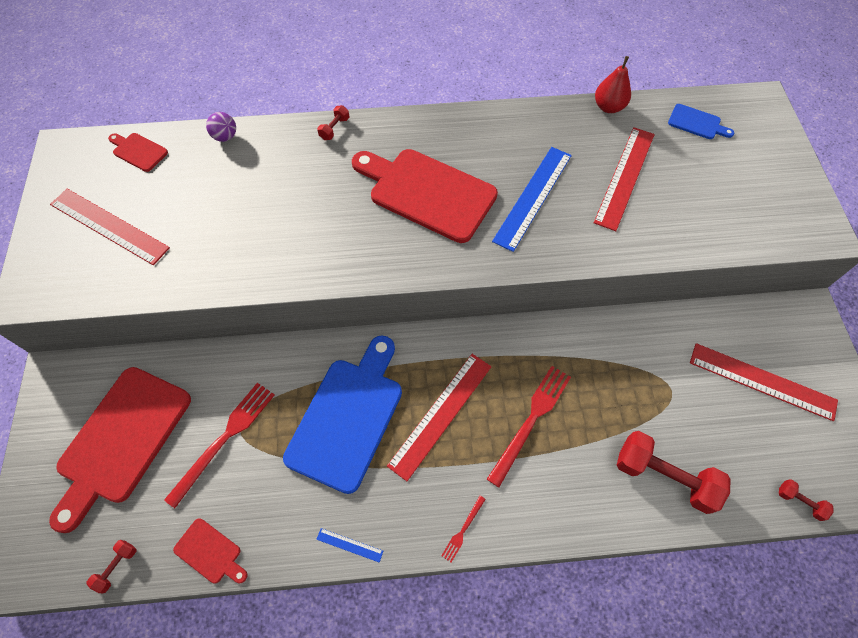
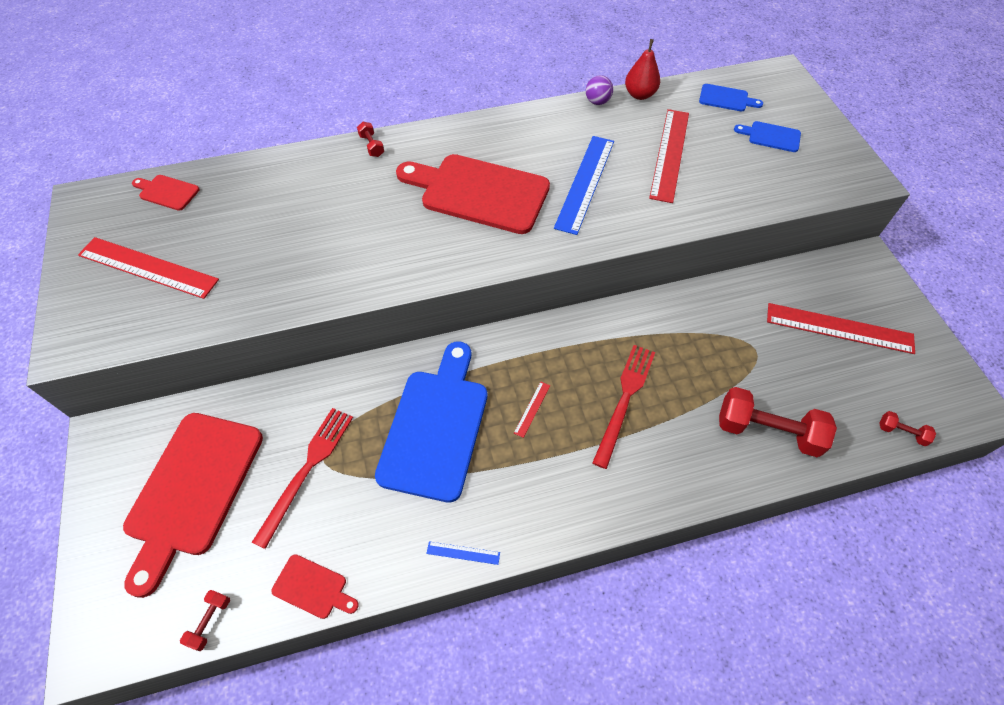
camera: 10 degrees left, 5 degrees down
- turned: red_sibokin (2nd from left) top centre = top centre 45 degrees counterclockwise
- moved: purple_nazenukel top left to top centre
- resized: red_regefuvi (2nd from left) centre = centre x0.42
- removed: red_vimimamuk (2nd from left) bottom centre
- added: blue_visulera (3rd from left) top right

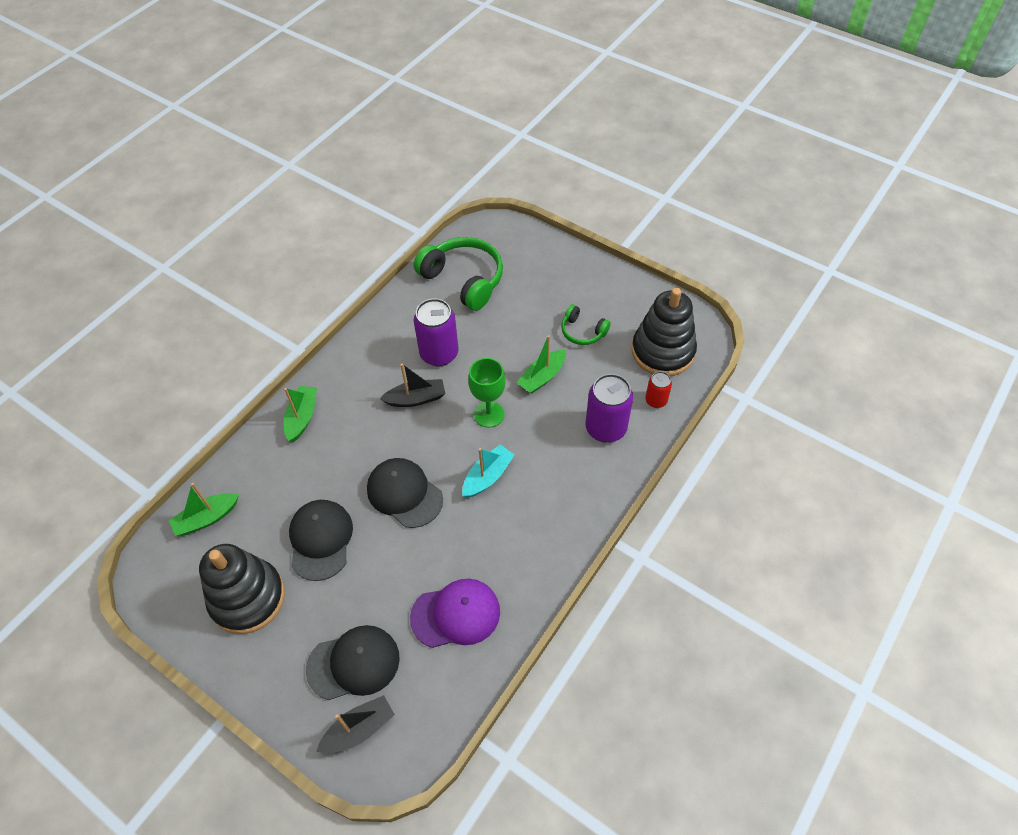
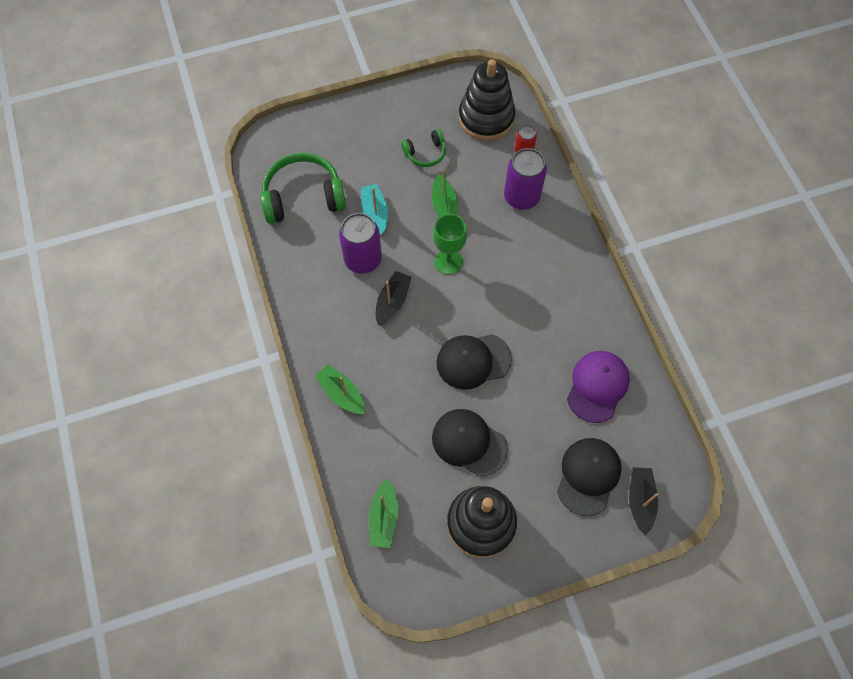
camera: 55 degrees left, 10 degrees up
- moved: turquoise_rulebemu centre to top centre

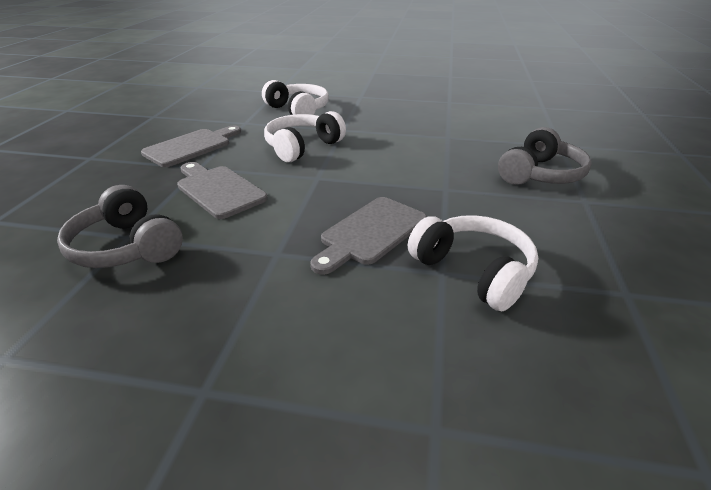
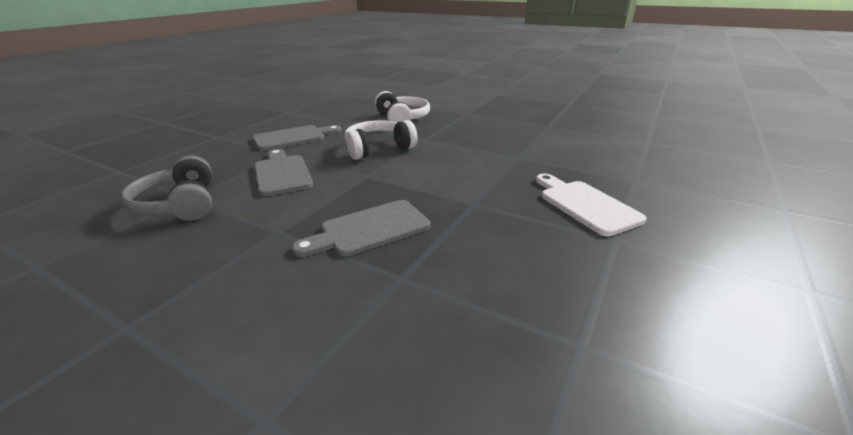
camera: 20 degrees right, 5 degrees down
- replaced: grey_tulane (2nd from left) top right to white_visulera middle right
- removed: white_tulane (3rd from left) centre

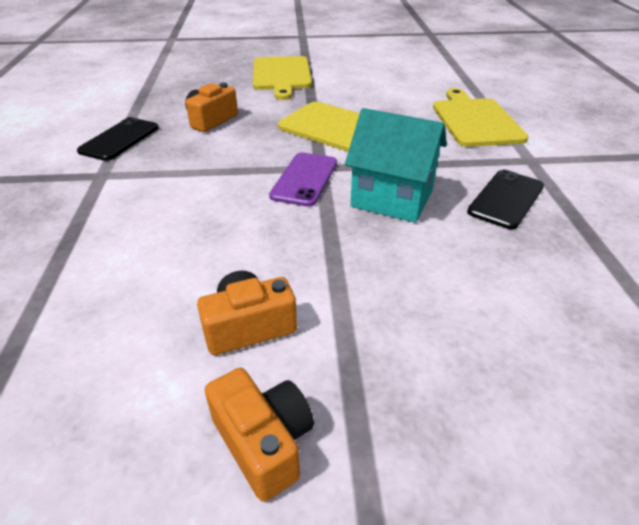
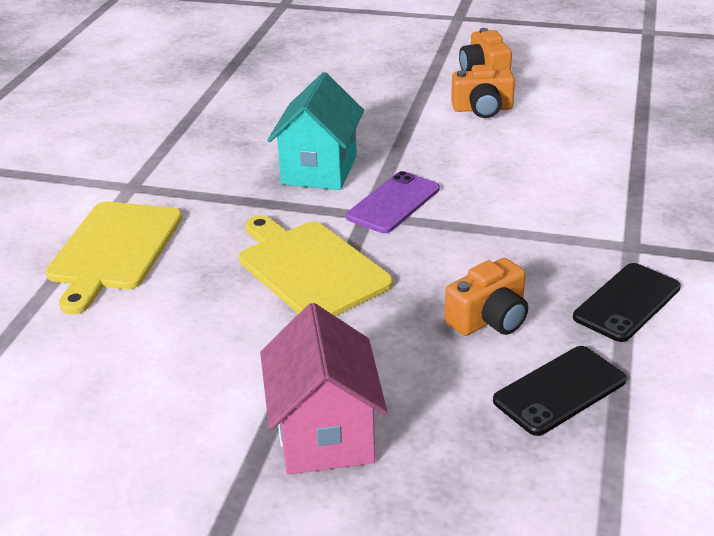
camera: 160 degrees left, 5 degrees down
- replaced: yellow_visulera (1st from left) top centre to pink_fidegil bottom centre
- turned: turquoise_fidegil top centre = top centre 60 degrees clockwise
- moved: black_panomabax (2nd from left in the first image) middle right to black_panomabax (1st from left) bottom right

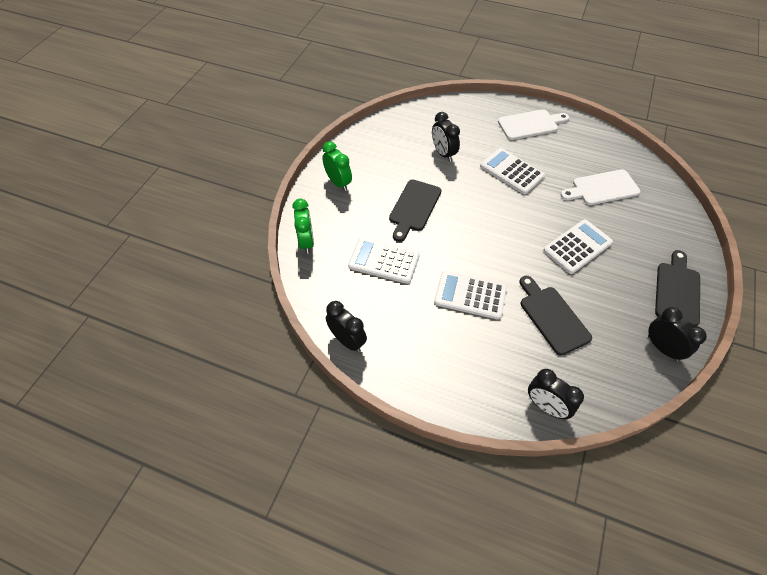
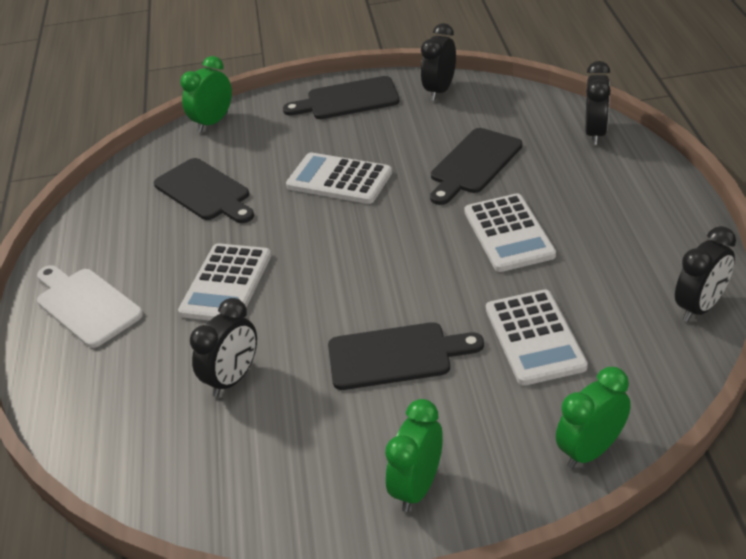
camera: 115 degrees left, 15 degrees down
- recoloured: white_visulera (2nd from left) top right to black_visulera (1st from left) middle left
- turned: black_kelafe (1st from left in the first image) centre = middle right 150 degrees counterclockwise
- added: green_kelafe (1st from left) top left

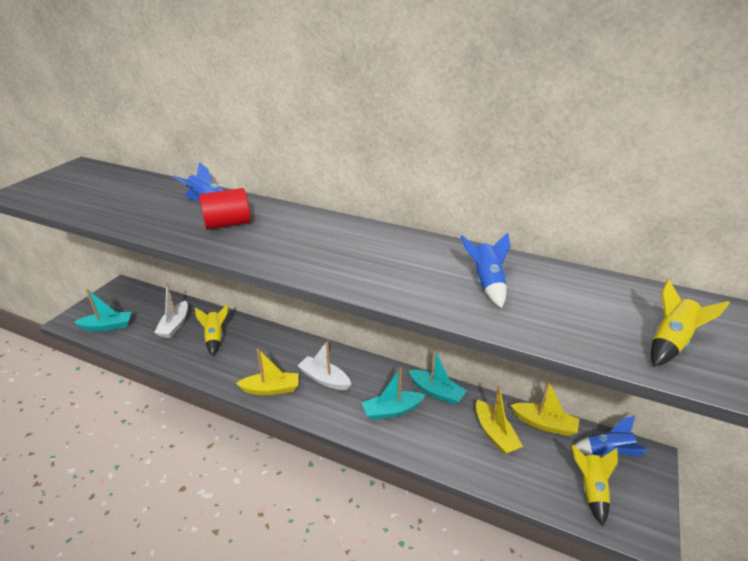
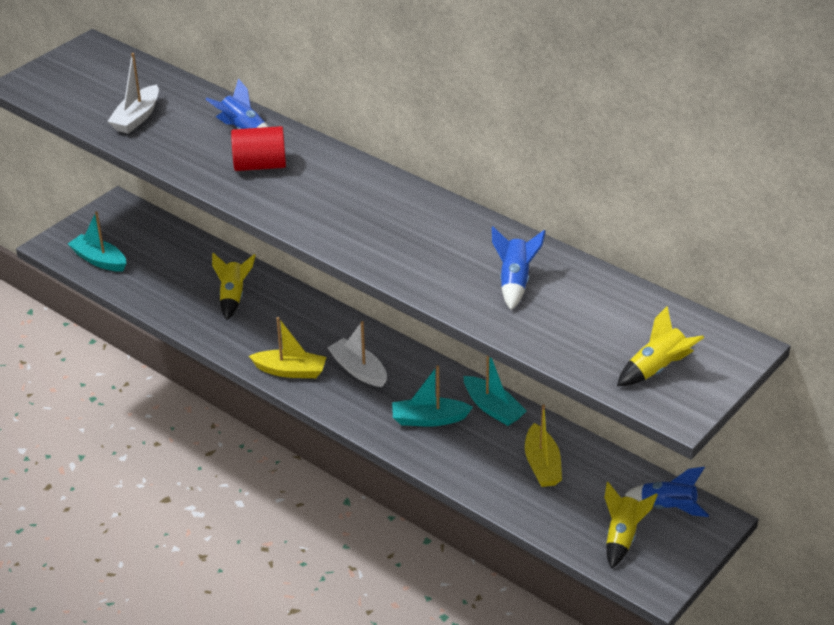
camera: 15 degrees right, 5 degrees up
- moved: white_rulebemu (1st from left) middle left to top left
- turned: turquoise_rulebemu (1st from left) middle left = middle left 150 degrees counterclockwise
- removed: yellow_rulebemu (3rd from left) bottom right

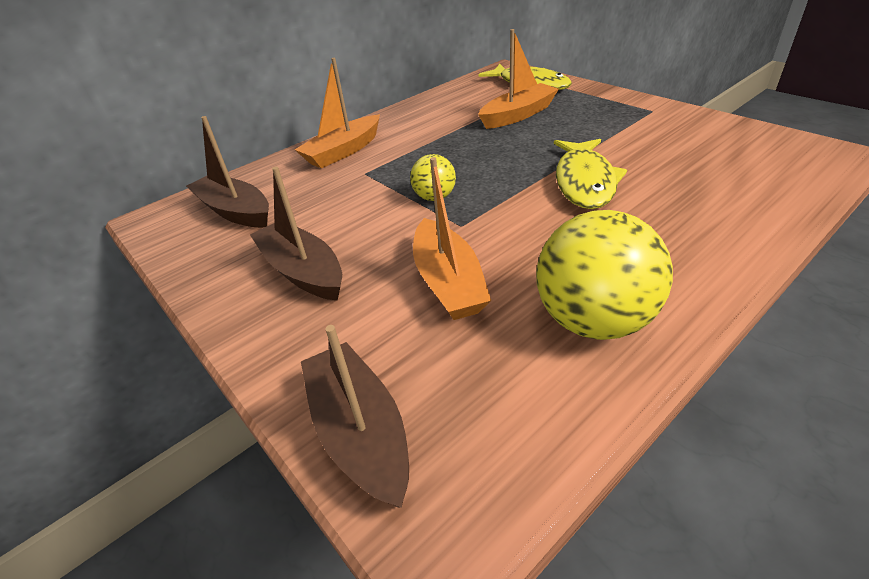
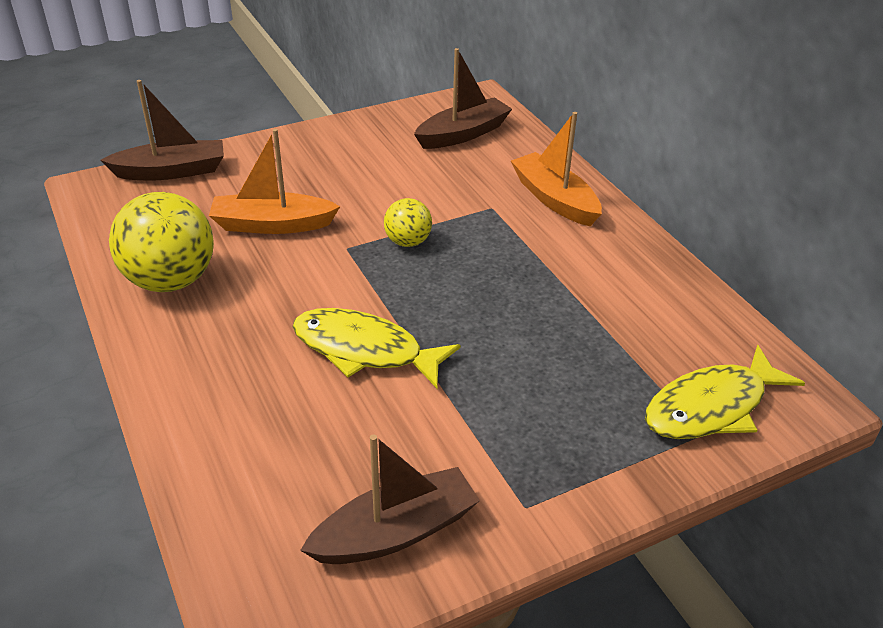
camera: 100 degrees right, 0 degrees up
- removed: orange_rulebemu (3rd from left) top centre
- moved: brown_rulebemu (2nd from left) centre to bottom centre

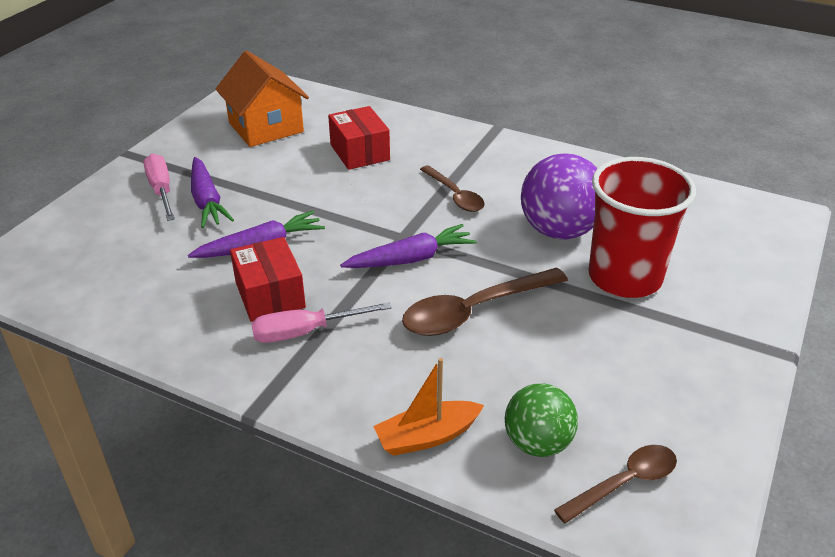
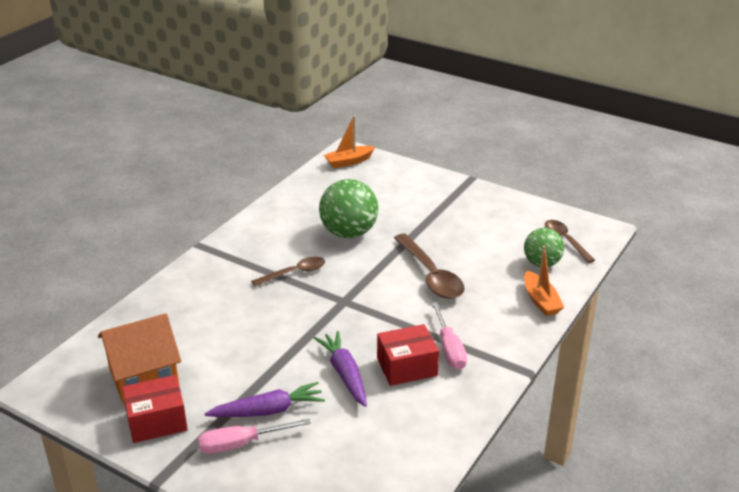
camera: 85 degrees left, 5 degrees down
- moved: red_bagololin (2nd from left in the first image) top centre to red_bagololin (1st from left) bottom left
- recoloured: purple_nazenukel middle right to green_nazenukel (1st from left) centre
- removed: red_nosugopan middle right
- removed: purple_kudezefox (3rd from left) centre
- added: orange_rulebemu (1st from left) top centre

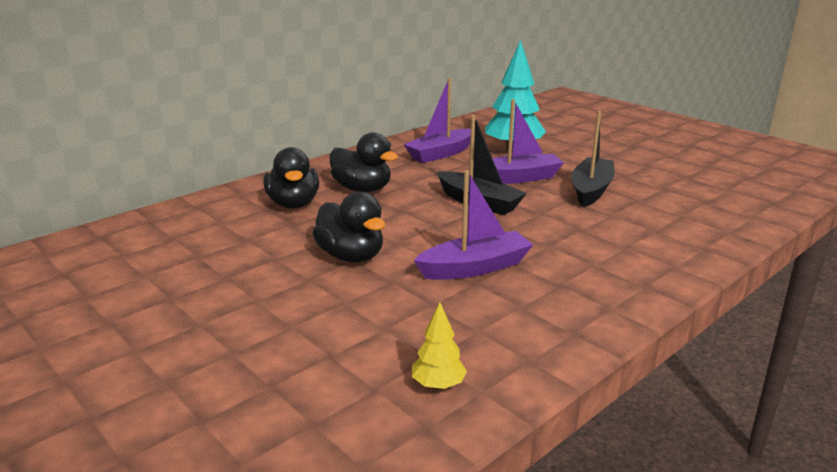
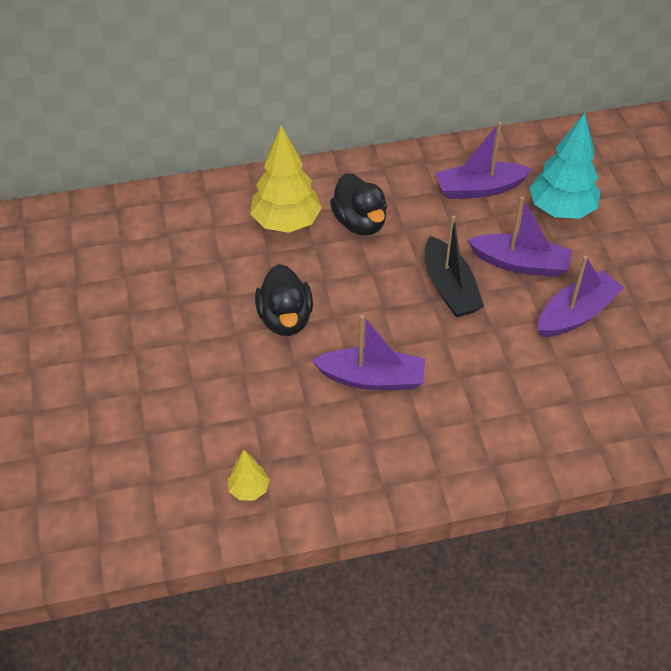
camera: 30 degrees right, 25 degrees up
- recoloured: black_rulebemu (2nd from left) middle right to purple_rulebemu (4th from left) middle right
- replaced: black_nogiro (1st from left) centre to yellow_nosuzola (2nd from left) top centre

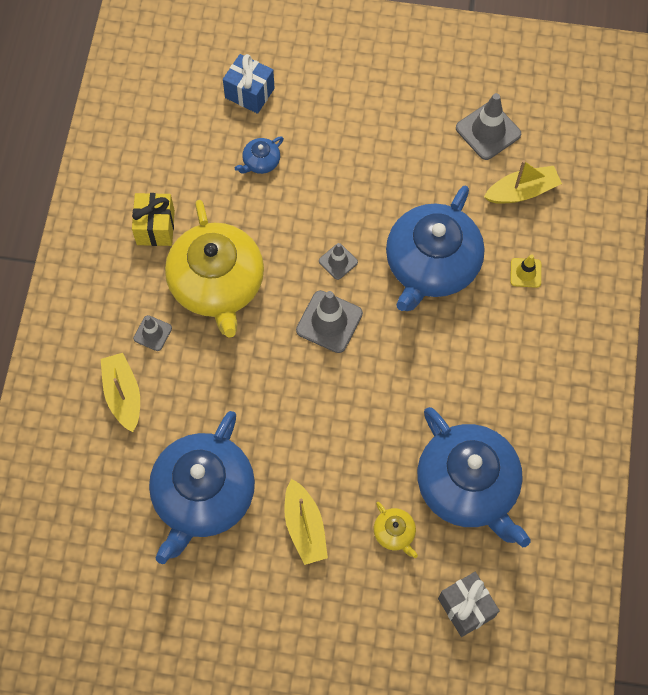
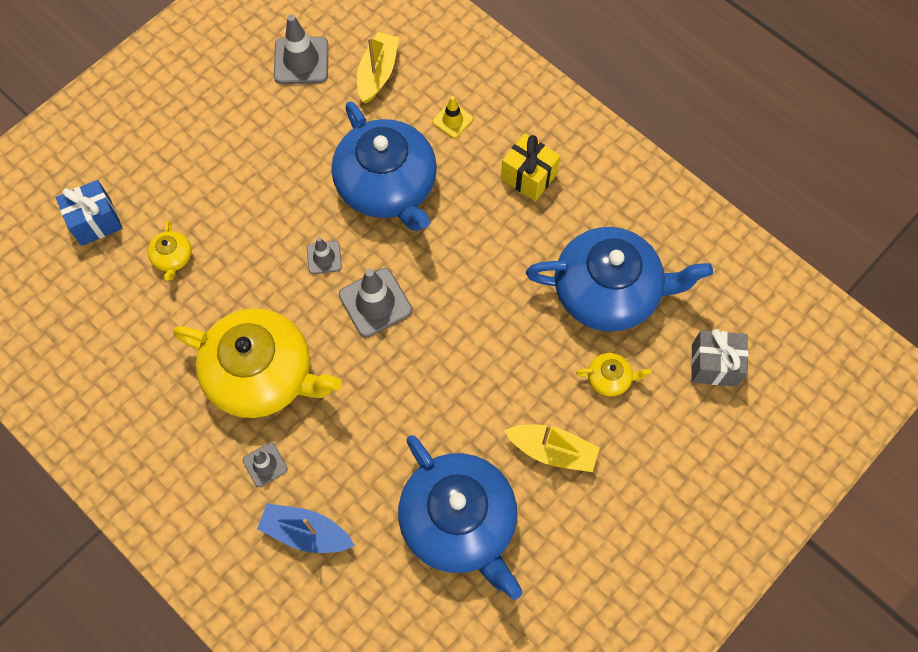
camera: 55 degrees left, 0 degrees up
- recoloured: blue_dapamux (2nd from left) top centre to yellow_dapamux (1st from left) middle left
- moved: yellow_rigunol top left to top centre
- recoloured: yellow_rulebemu (1st from left) middle left to blue_rulebemu bottom centre

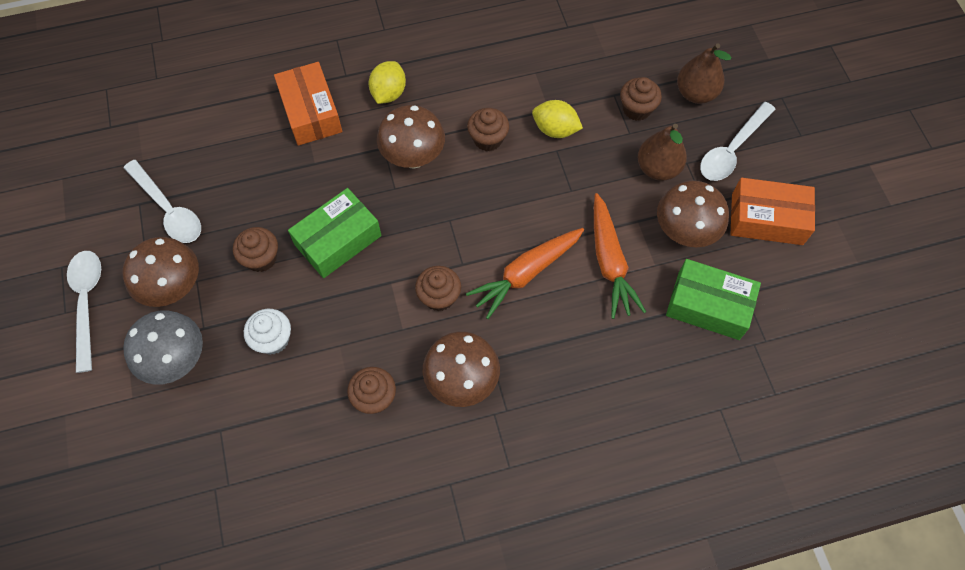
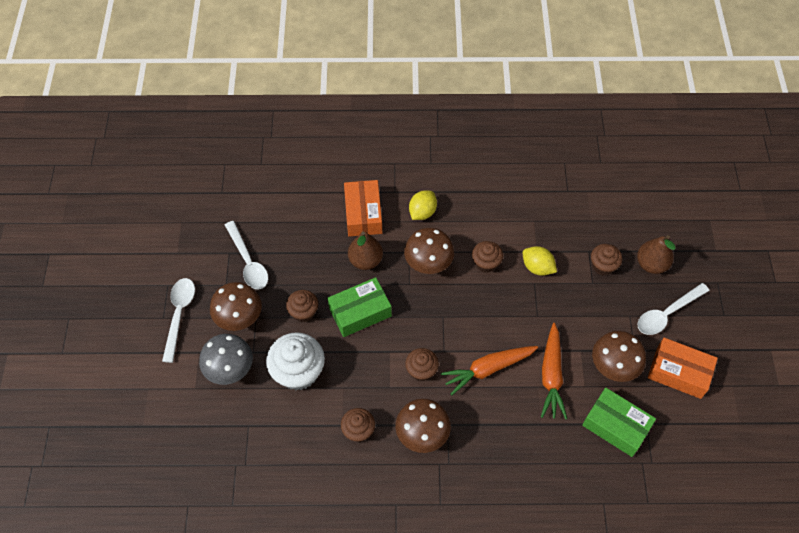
camera: 15 degrees right, 5 degrees down
- moved: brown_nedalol (1st from left) top right to centre
- resized: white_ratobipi middle left = bottom centre x1.73

